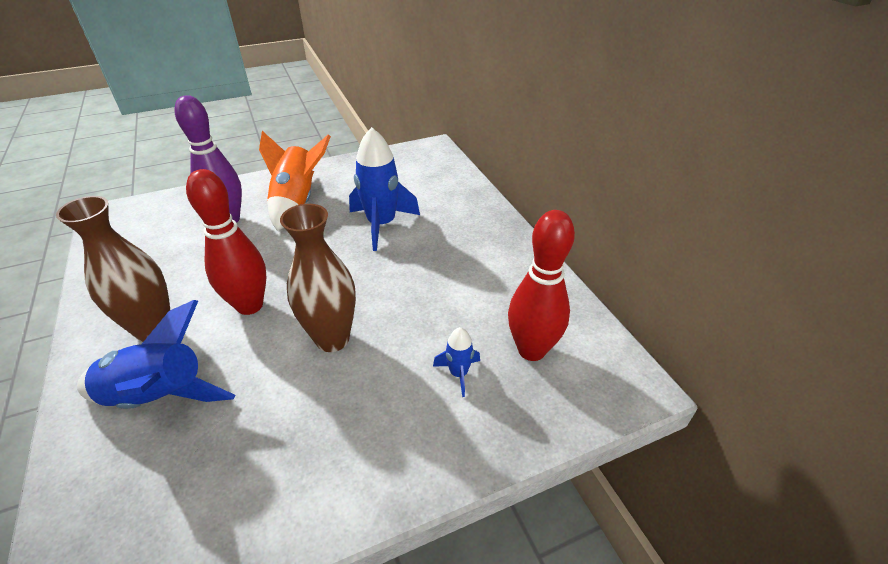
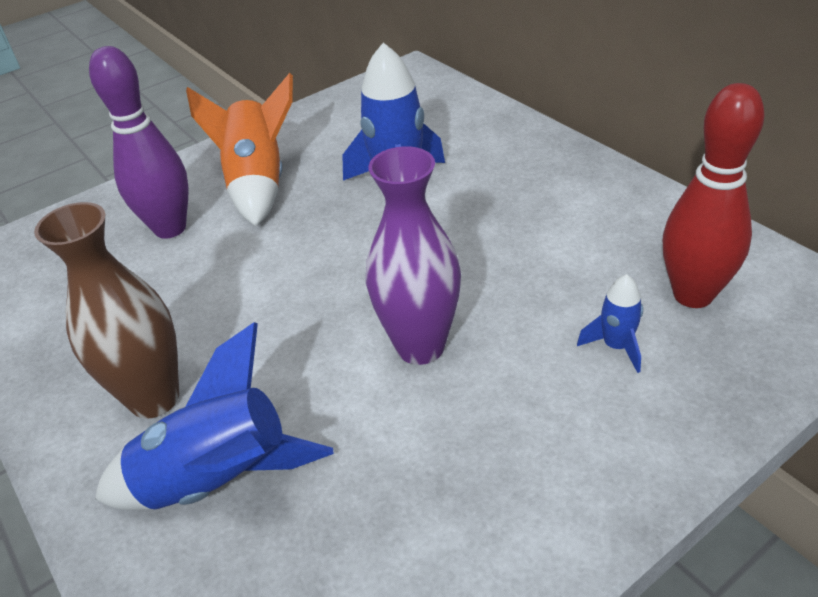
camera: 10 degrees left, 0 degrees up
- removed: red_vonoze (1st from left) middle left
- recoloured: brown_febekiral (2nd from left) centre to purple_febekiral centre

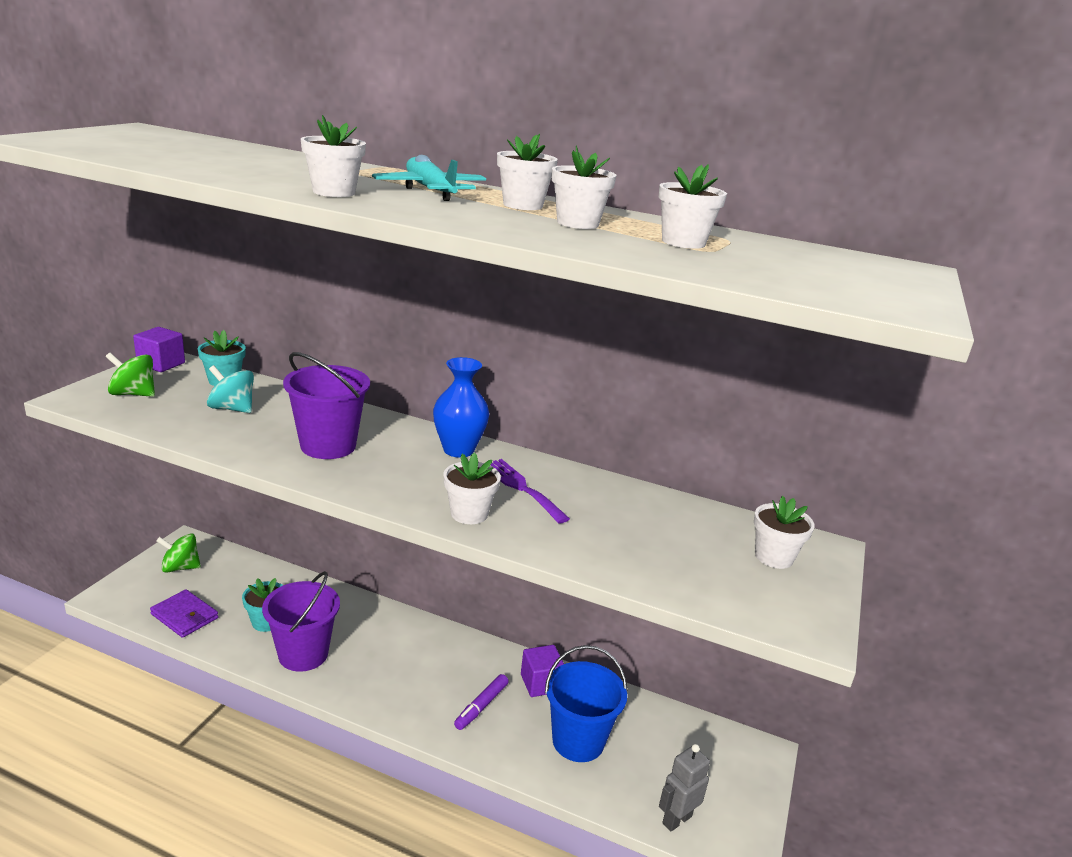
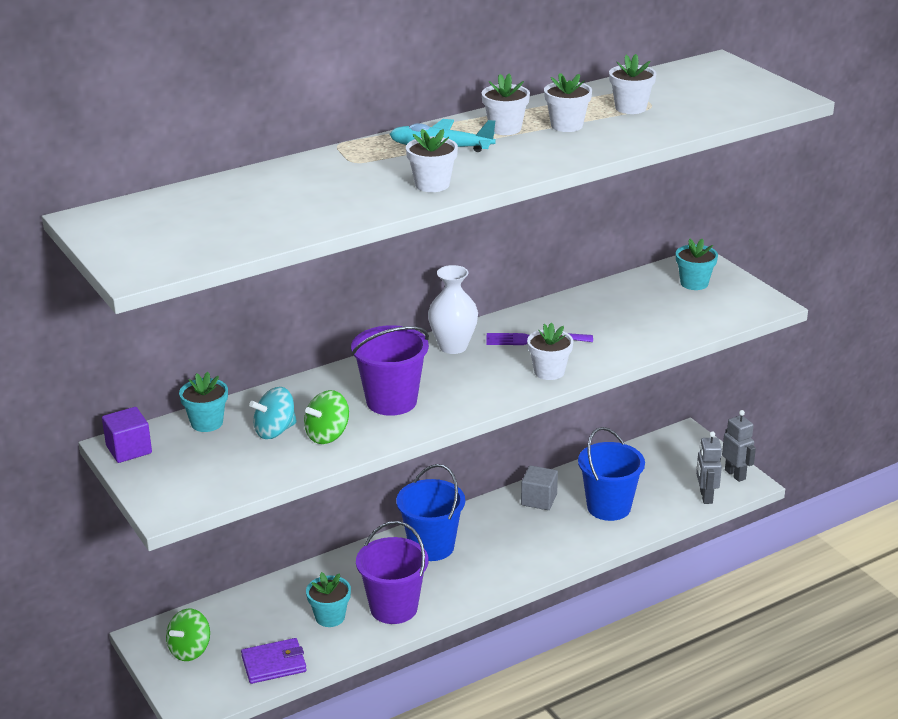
camera: 50 degrees left, 5 degrees up
- moved: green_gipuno (1st from left in the first image) middle left to green_gipuno (2nd from left) centre
- recoloured: blue_febekiral centre to white_febekiral centre
- recoloured: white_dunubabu (6th from left) middle right to turquoise_dunubabu (3rd from left) middle right
- recoloured: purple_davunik (2nd from left) bottom centre to grey_davunik bottom centre
- removed: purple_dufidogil bottom centre
- added: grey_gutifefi (2nd from left) middle right
- added: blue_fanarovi (1st from left) bottom centre

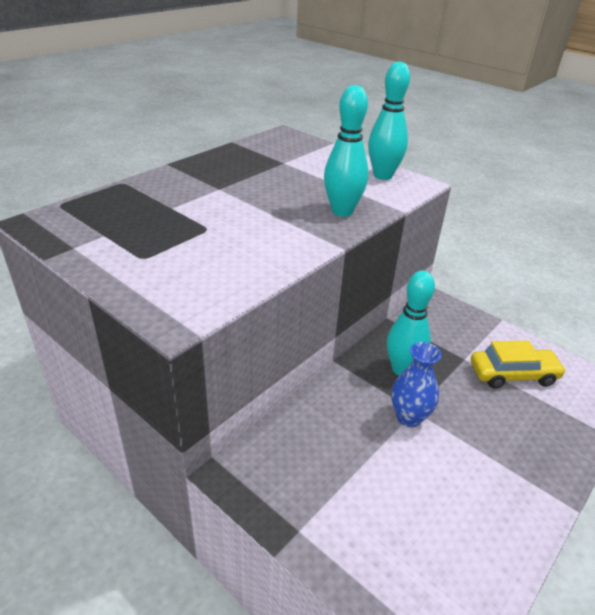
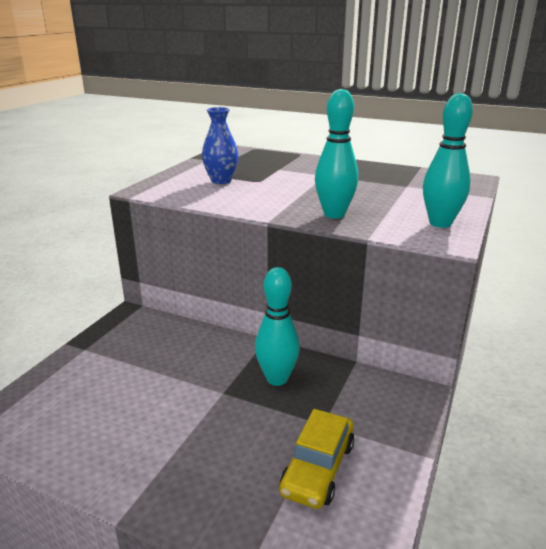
camera: 75 degrees right, 10 degrees down
- turned: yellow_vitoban middle right = bottom centre 45 degrees clockwise
- moved: blue_febekiral middle right to top centre

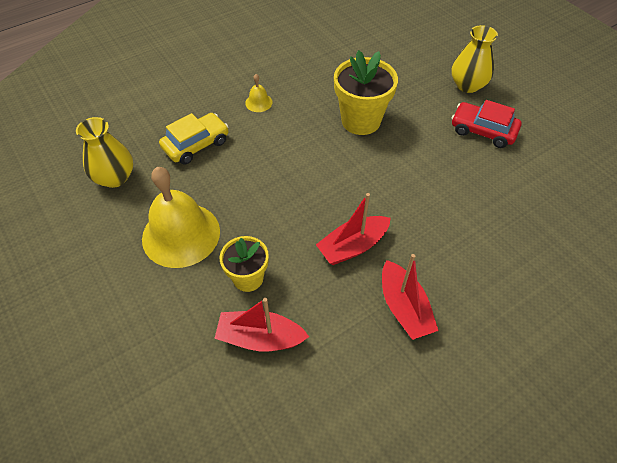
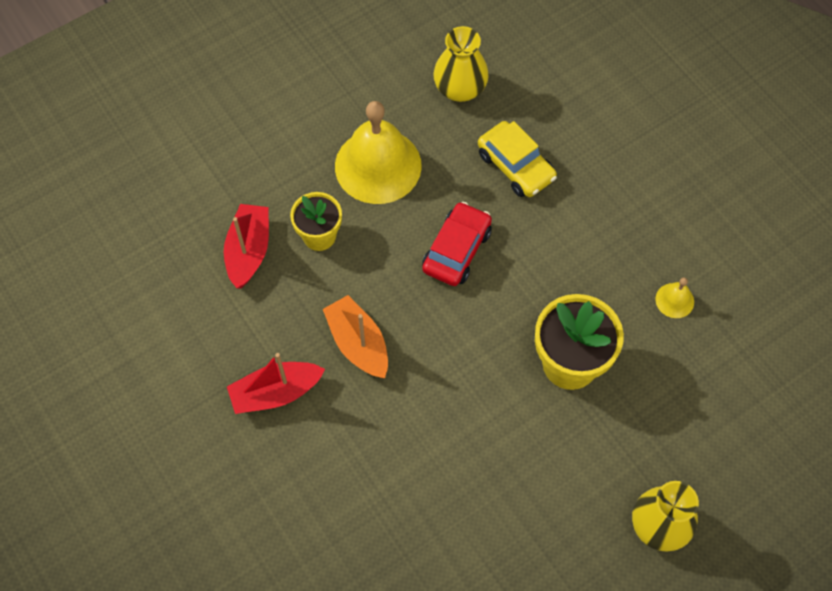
camera: 90 degrees right, 10 degrees up
- moved: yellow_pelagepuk (2nd from left) top centre to middle right
- moved: red_vitoban top right to centre
- recoloured: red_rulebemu (2nd from left) centre to orange_rulebemu centre

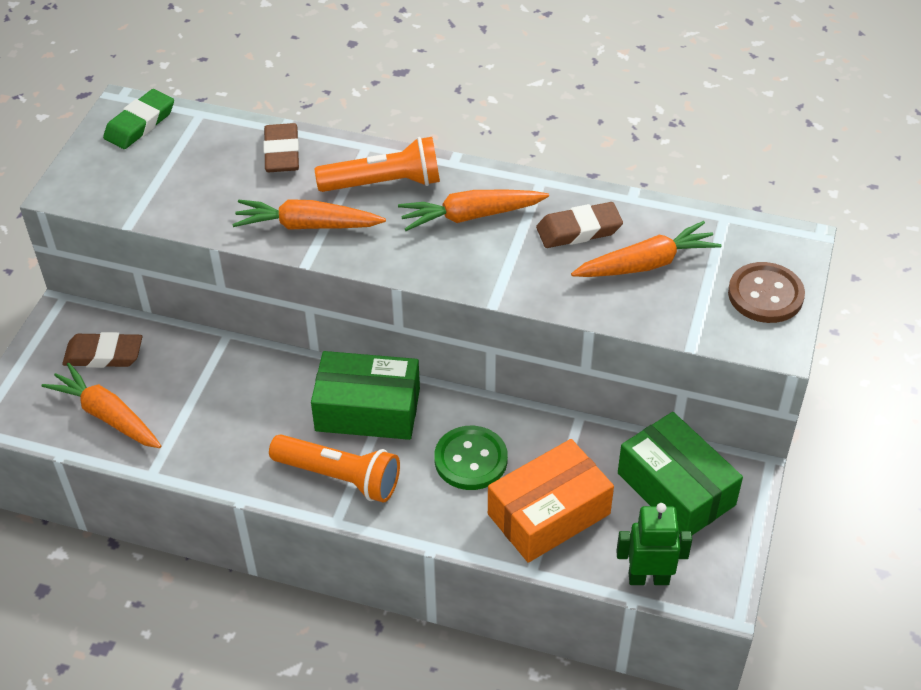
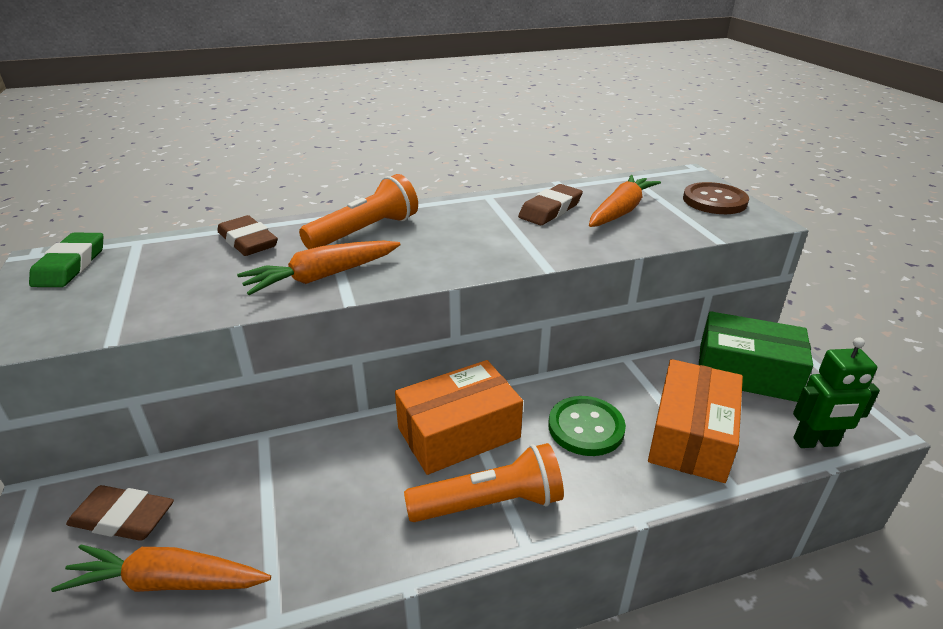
camera: 35 degrees left, 15 degrees down
- removed: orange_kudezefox (3rd from left) top centre
- turned: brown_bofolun (1st from left) middle left = bottom left 45 degrees clockwise
- recoloured: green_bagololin (1st from left) centre to orange_bagololin (1st from left) centre
- turned: green_gutifefi bottom right = middle right 150 degrees counterclockwise

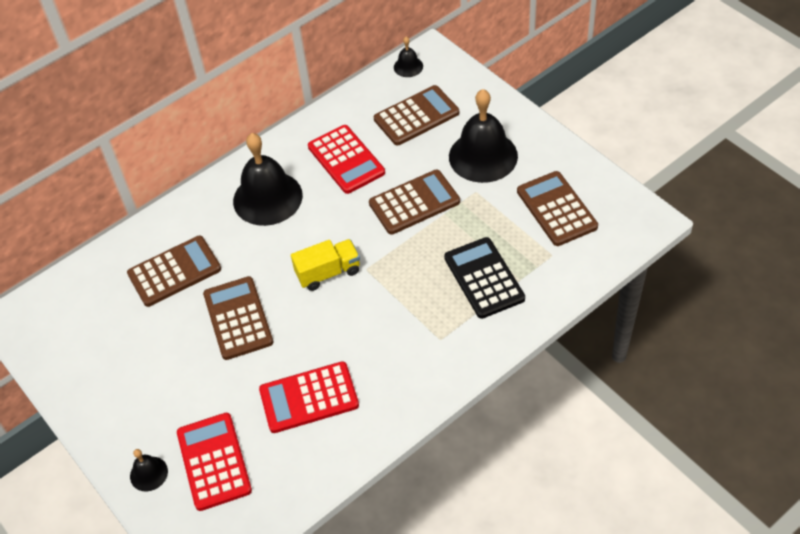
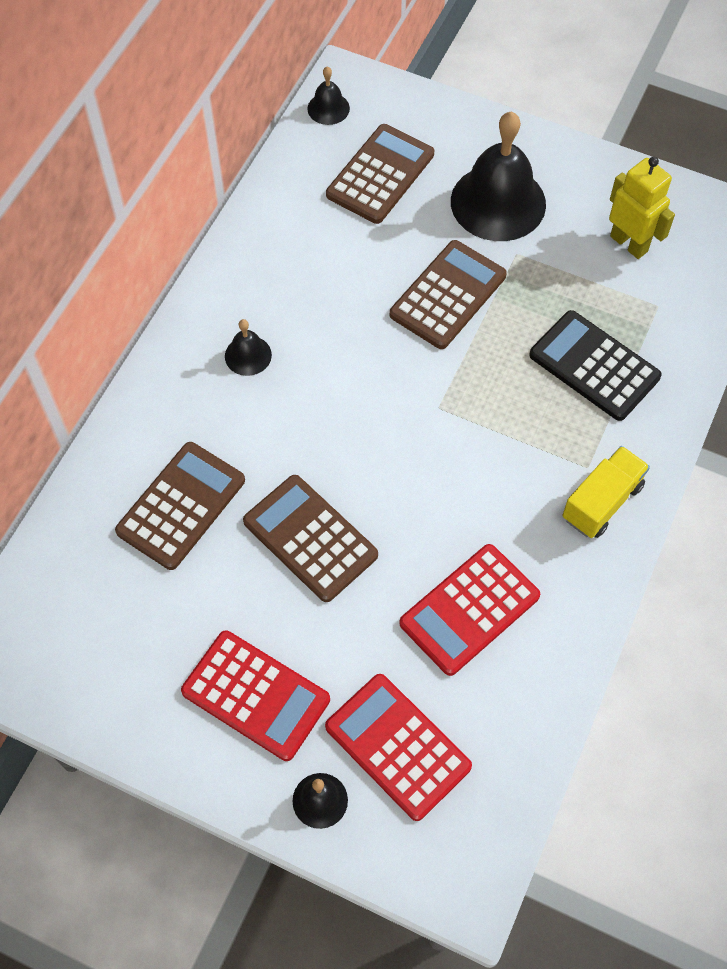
camera: 30 degrees left, 10 degrees up
- moved: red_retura (3rd from left in the first image) top centre to red_retura (1st from left) bottom centre
- resized: black_pelagepuk (2nd from left in the first image) centre = centre x0.46
- replaced: brown_retura (5th from left) middle right to yellow_gutifefi top right
- moved: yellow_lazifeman centre to middle right

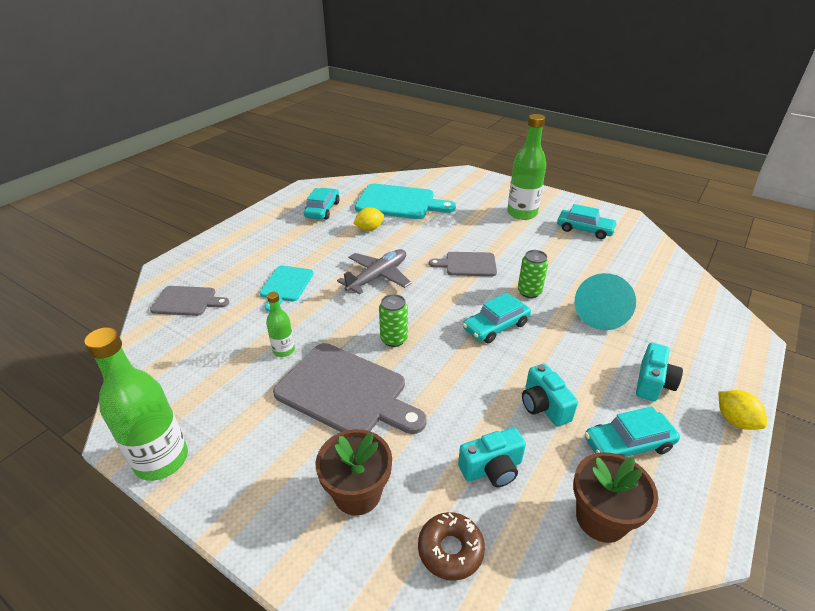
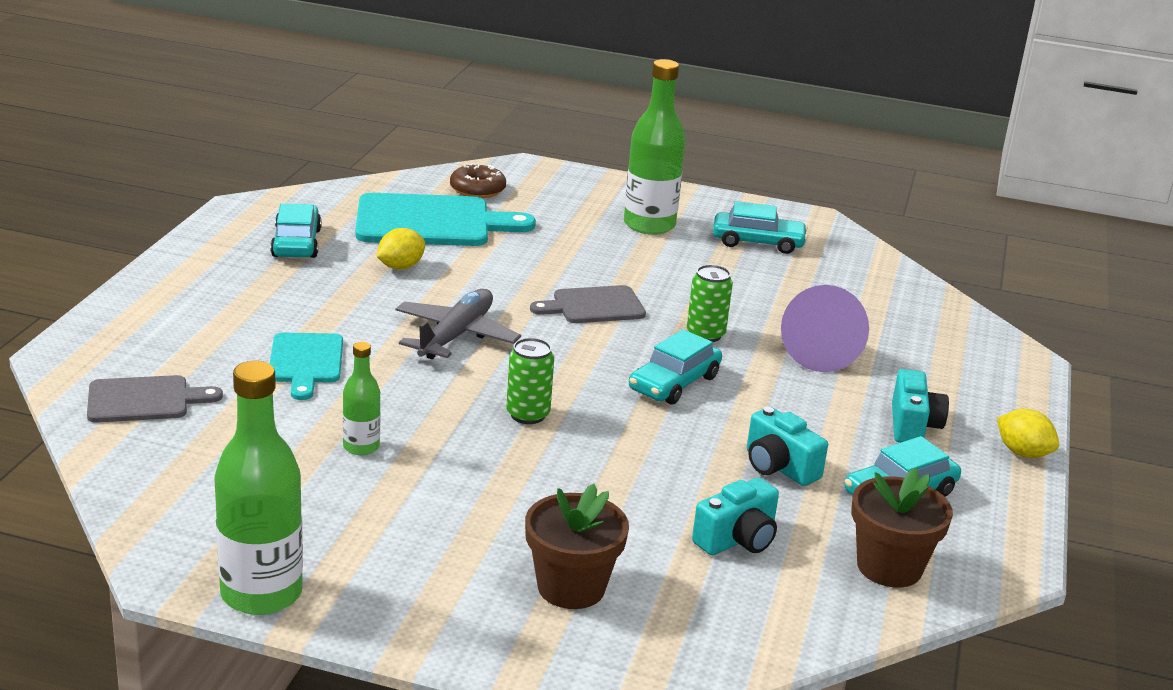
camera: 20 degrees left, 10 degrees down
- recoloured: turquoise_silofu middle right to purple_silofu middle right
- removed: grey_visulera (2nd from left) centre
- moved: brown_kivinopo bottom centre to top centre

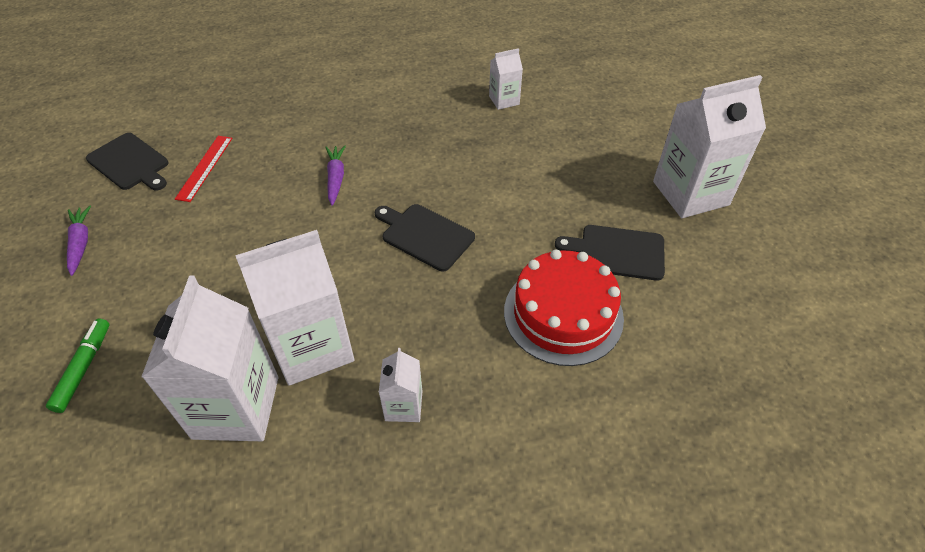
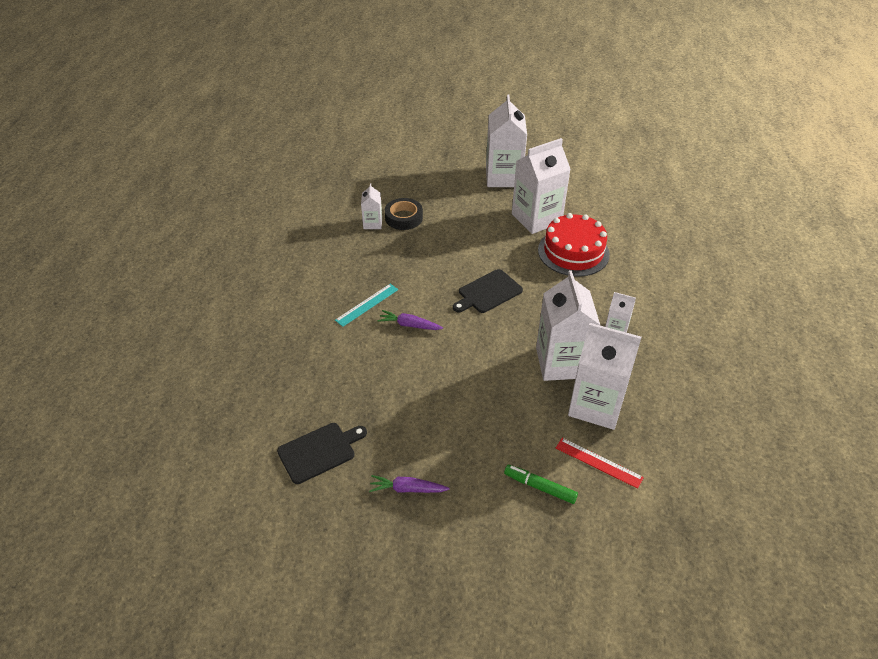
camera: 70 degrees left, 5 degrees down
- moved: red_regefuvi top left to bottom right
- replaced: black_visulera (3rd from left) centre to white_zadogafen (3rd from left) top centre
- added: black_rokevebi top centre
- added: turquoise_regefuvi centre

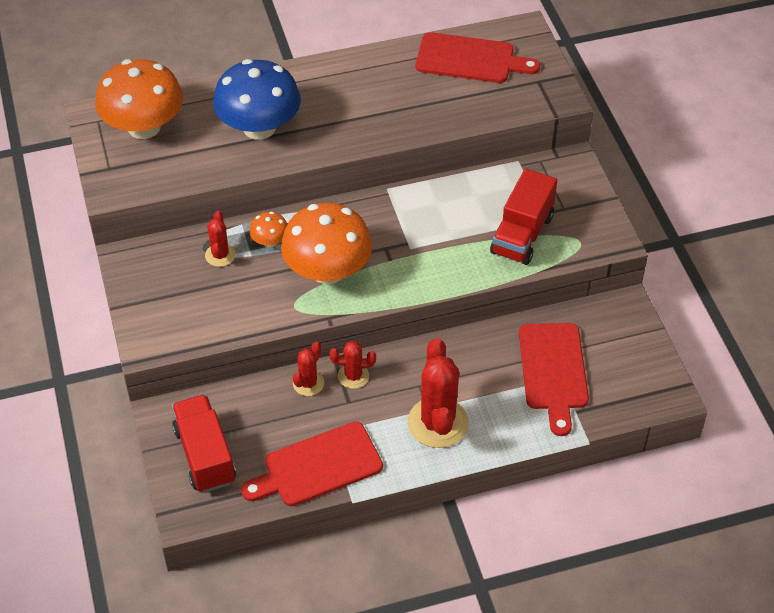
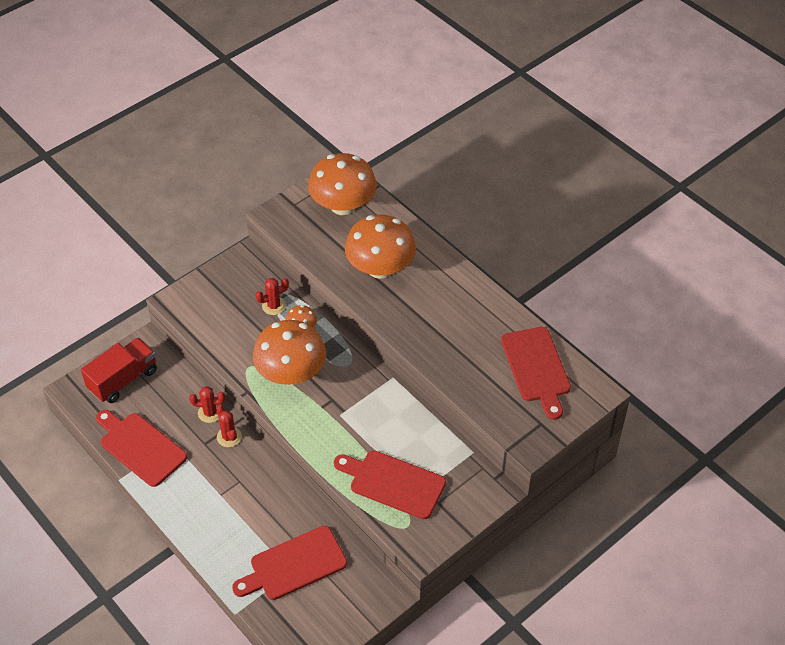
camera: 65 degrees right, 0 degrees up
- recoloured: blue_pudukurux top left to orange_pudukurux (4th from left) centre
- replaced: red_lazifeman (2nd from left) middle right to red_visulera (3rd from left) bottom centre
- removed: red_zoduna (4th from left) centre

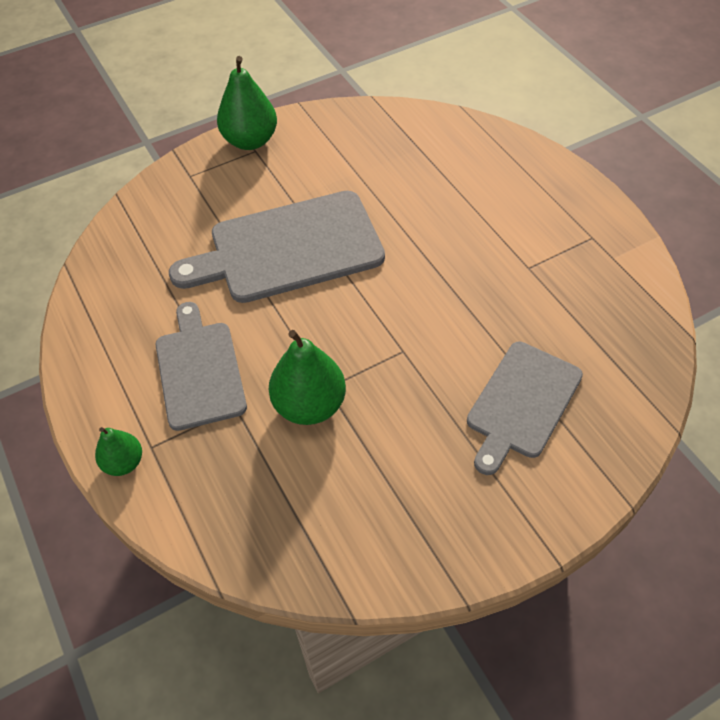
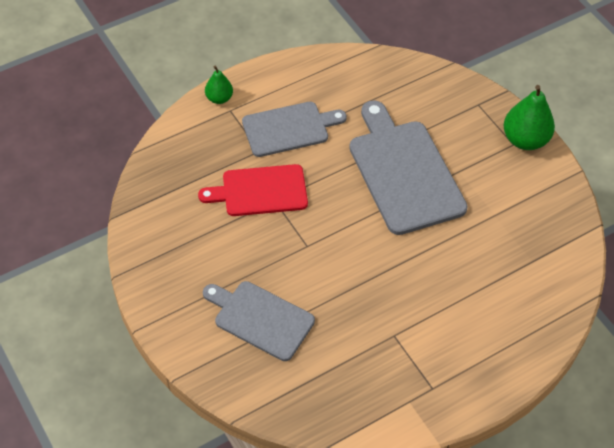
camera: 85 degrees right, 0 degrees up
- replaced: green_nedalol (3rd from left) centre to red_visulera centre

